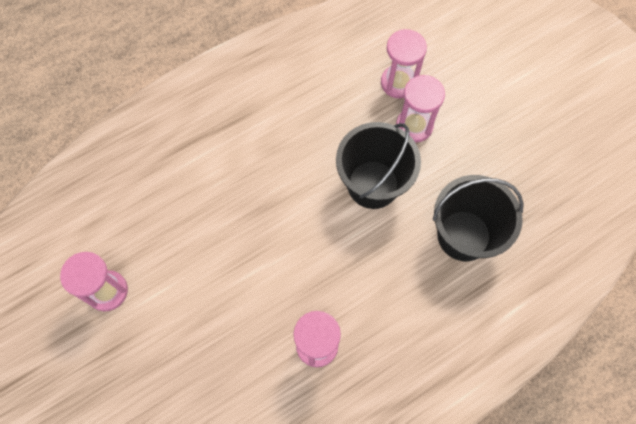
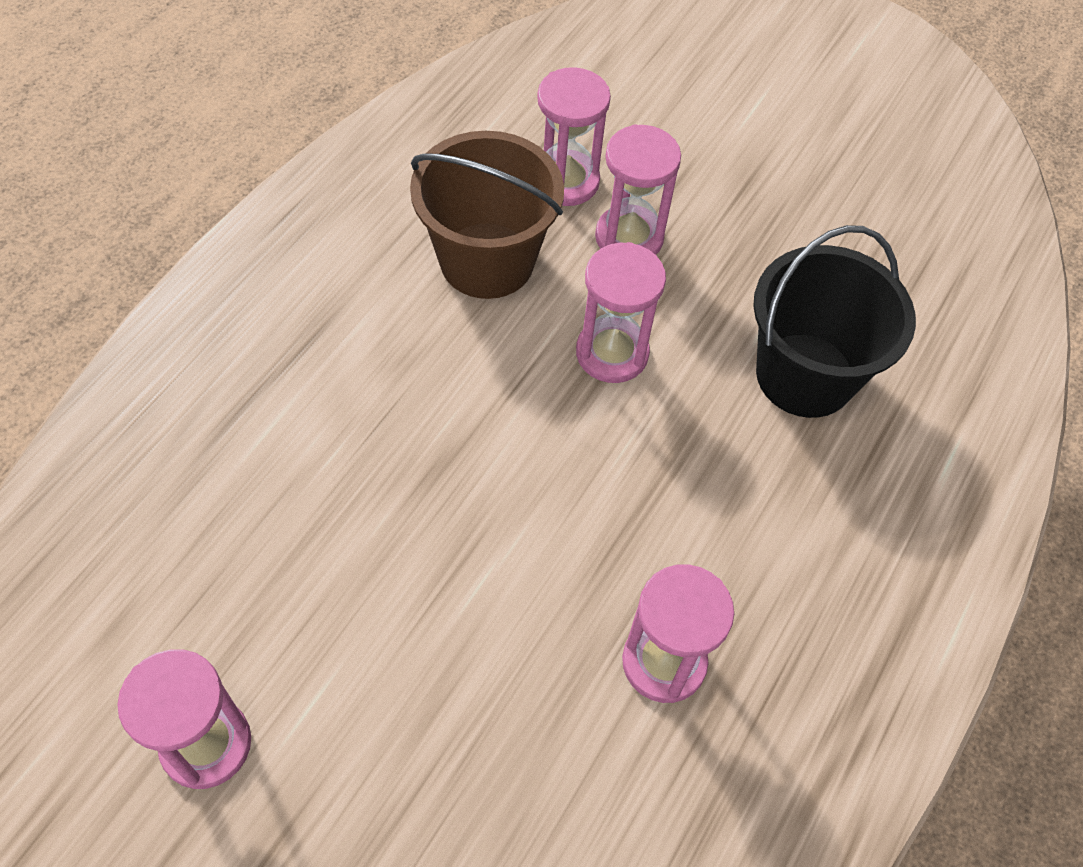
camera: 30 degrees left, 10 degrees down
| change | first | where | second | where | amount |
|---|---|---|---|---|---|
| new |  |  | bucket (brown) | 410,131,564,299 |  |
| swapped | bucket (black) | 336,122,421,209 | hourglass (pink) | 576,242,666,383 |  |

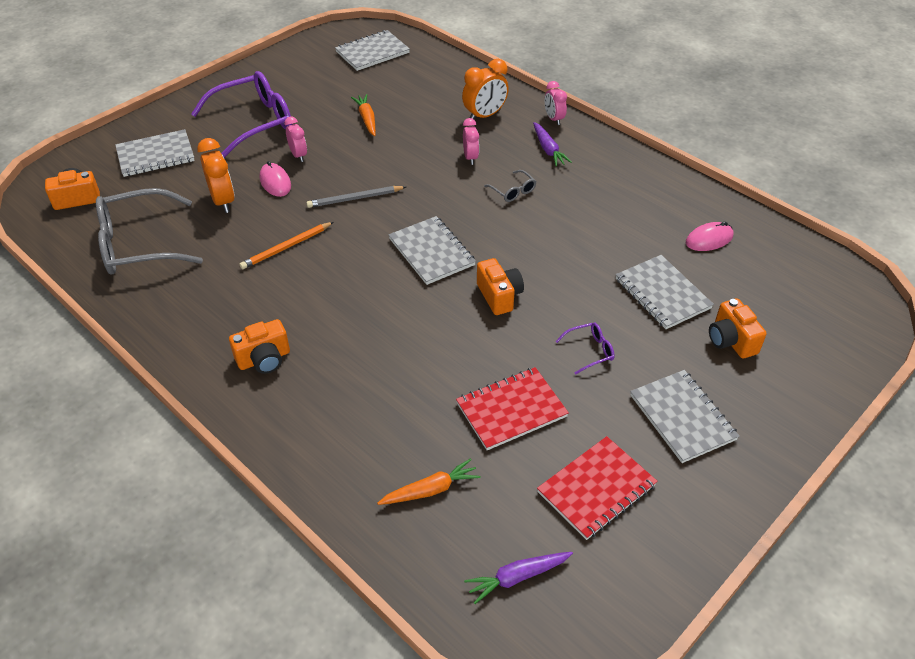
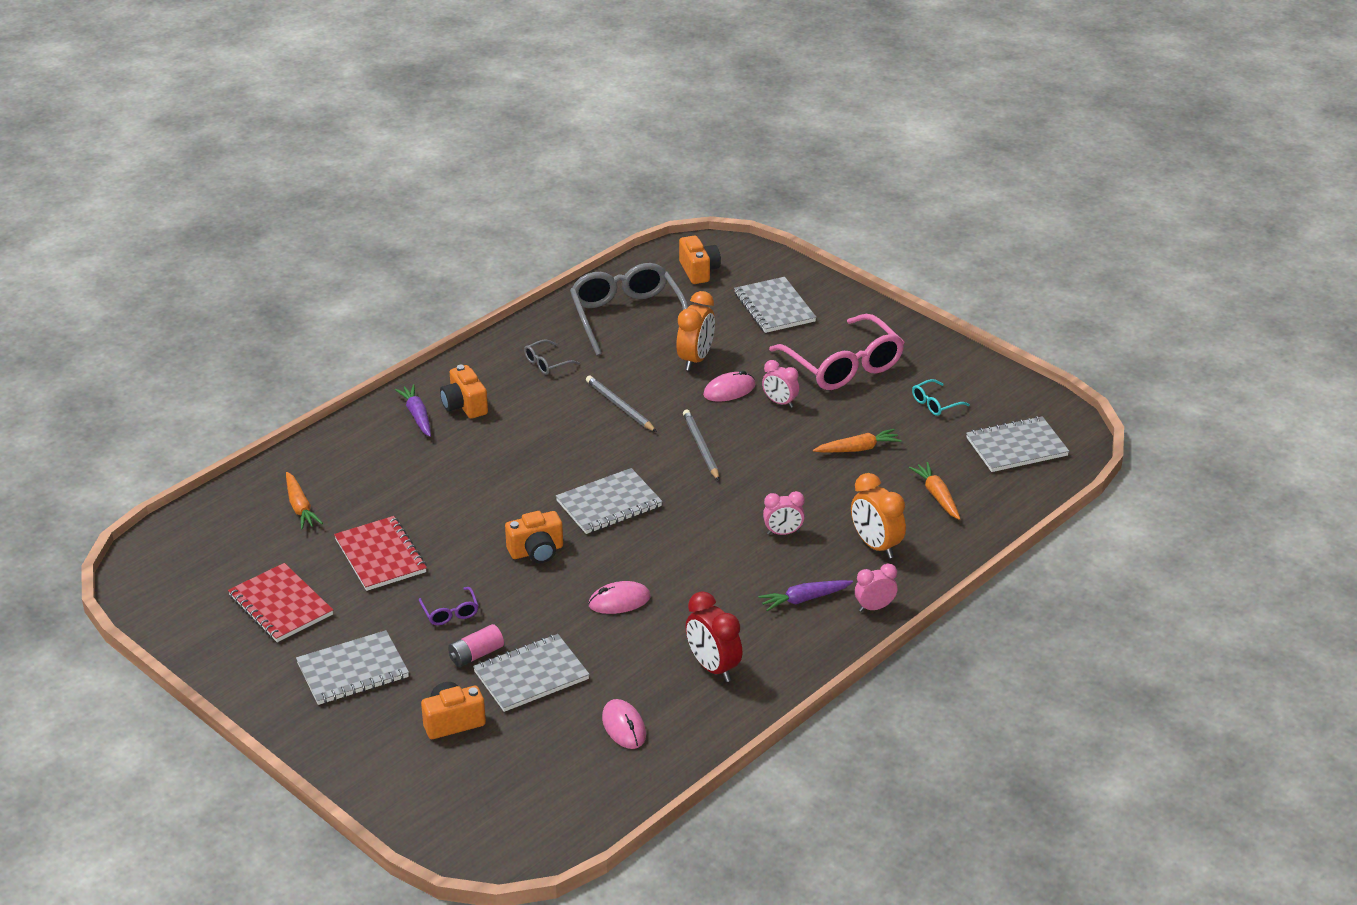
camera: 90 degrees right, 10 degrees down
| change | first | where | second | where | amount |
|---|---|---|---|---|---|
| shifted | carrot (purple) | 464,552,573,604 |  | 395,384,431,437 |  |
| new |  |  | battery (pink) | 448,624,504,667 |  |
| shifted | glasses (grey) | 484,170,536,202 |  | 524,340,580,375 |  |
| repainted | pencil (orange) | 239,222,333,269 | pencil (grey) | 586,376,657,432 |  |
| new |  |  | mouse (pink) | 588,581,651,614 |  |
| rotated | clock (orange) | 197,138,235,213 |  | 676,291,715,371 | 45 degrees counterclockwise |
| new |  |  | clock (red) | 686,591,742,682 |  |
| rotated | clock (pink) | 284,116,307,162 |  | 762,360,799,408 | 60 degrees clockwise |
| repainted | glasses (purple) | 191,71,292,158 | glasses (pink) | 769,314,904,390 |  |
| new |  |  | carrot (orange) | 909,462,960,520 |  |
| new |  |  | glasses (turquoise) | 912,379,970,416 |  |
| rotated | notebook (grey) | 335,30,410,71 |  | 966,416,1069,472 | 75 degrees counterclockwise |

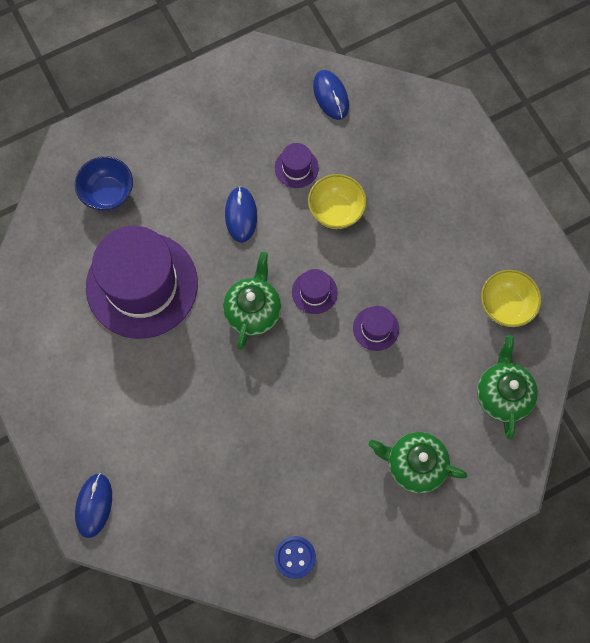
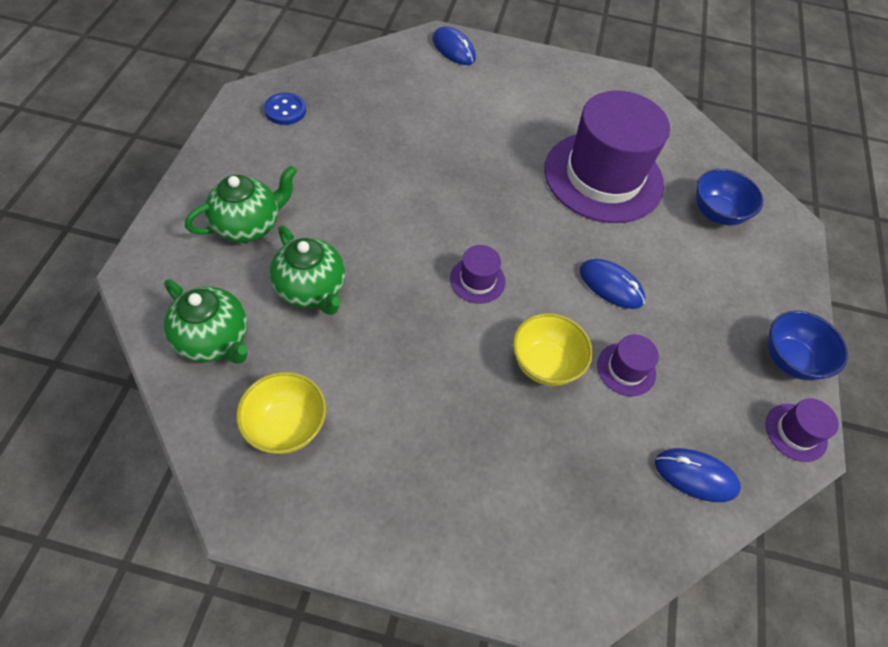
camera: 125 degrees right, 15 degrees down
| change | first | where | second | where | amount |
|---|---|---|---|---|---|
| shifted | teapot (green) | 223,252,281,350 |  | 269,226,345,315 |  |
| shifted | hat (purple) | 353,306,399,351 |  | 766,398,839,462 |  |
| new |  |  | bowl (blue) | 767,310,848,380 |  |

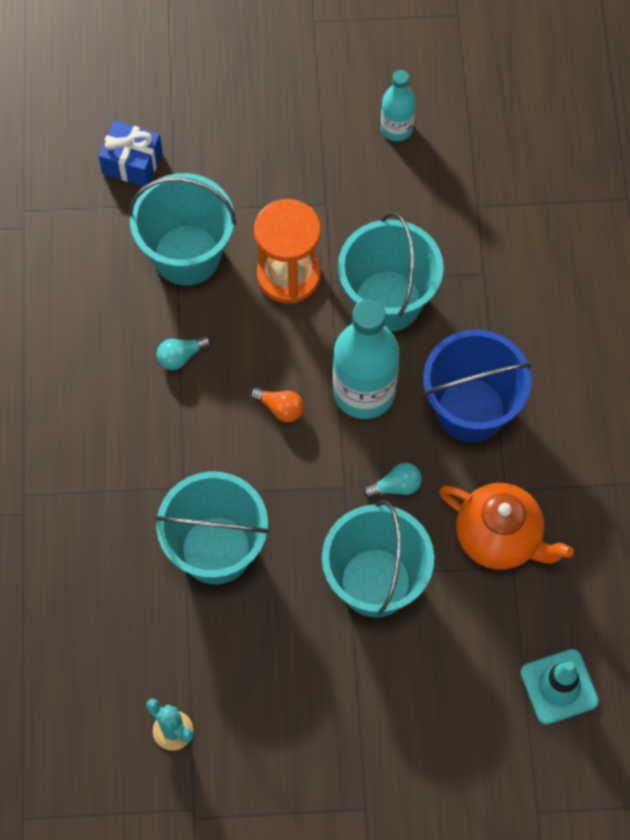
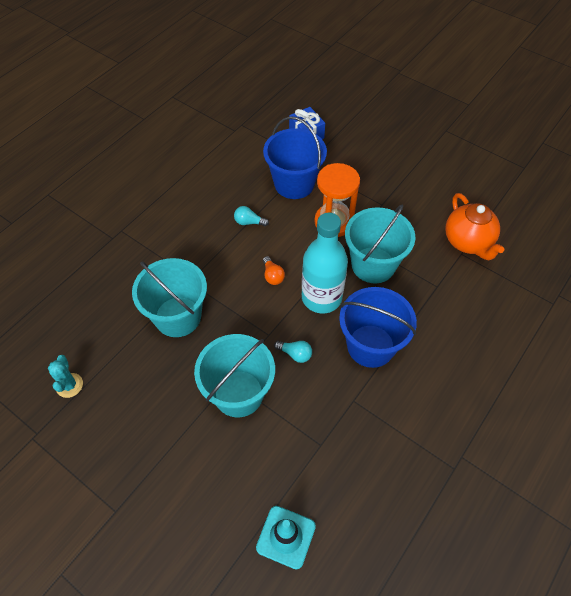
camera: 40 degrees right, 10 degrees down
| change | first | where | second | where | amount |
|---|---|---|---|---|---|
| repainted | bucket (turquoise) | 129,173,236,285 | bucket (blue) | 263,116,327,199 |  |
| shifted | teapot (orange) | 439,483,574,570 |  | 445,193,504,260 |  |
| gone | bottle (turquoise) | 381,70,416,141 |  |  |  |

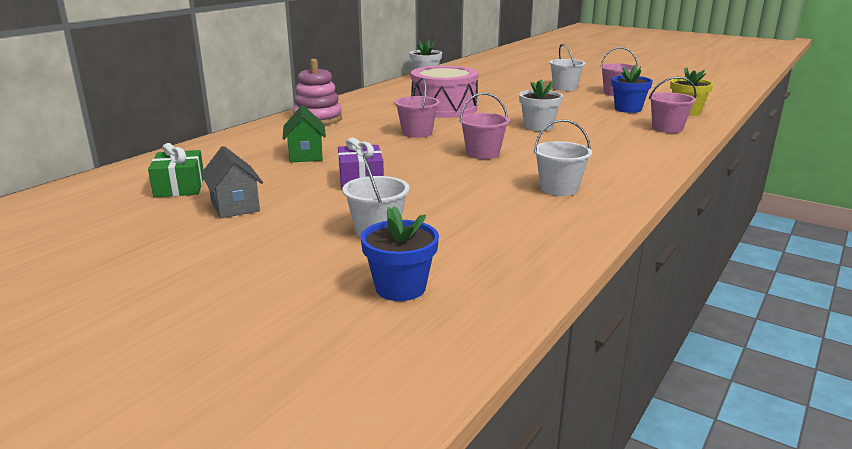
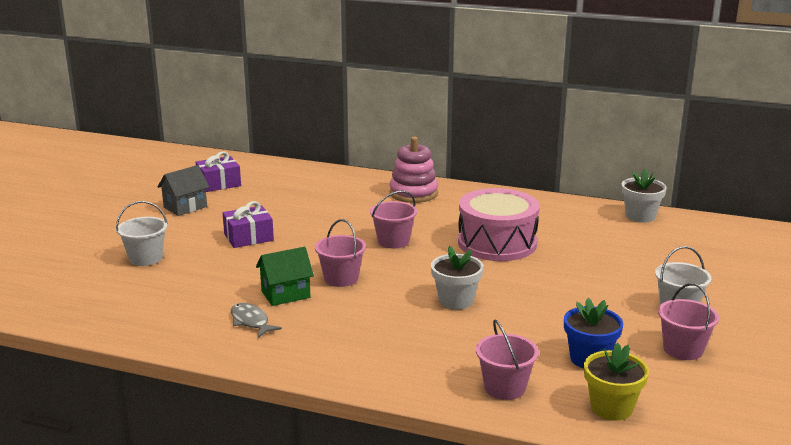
camera: 75 degrees right, 0 degrees up
| change | first | where | second | where | amount |
|---|---|---|---|---|---|
| repainted | gift (green) | 148,143,204,198 | gift (purple) | 196,152,241,192 |  |
| swapped | bucket (white) | 534,119,592,196 | fish (grey) | 231,303,282,338 |  |
| shifted | house (green) | 283,105,326,163 |  | 256,247,314,306 |  |
| gone | flower pot (blue) | 361,206,439,301 |  |  |  |

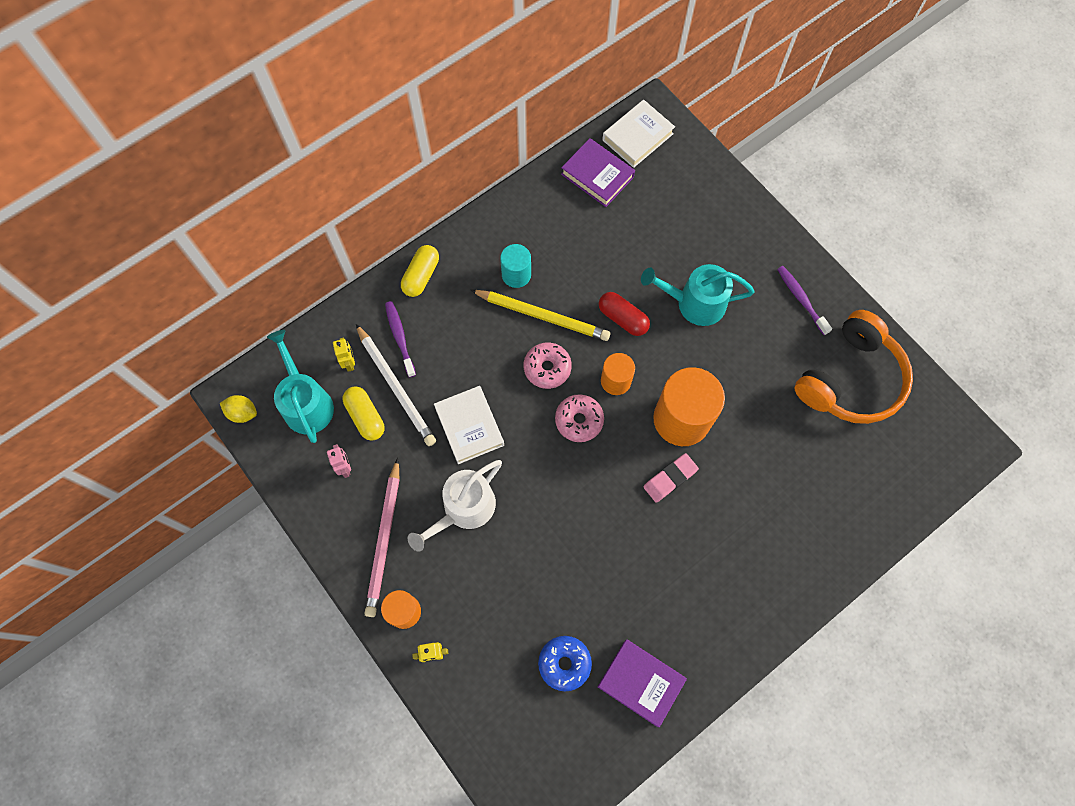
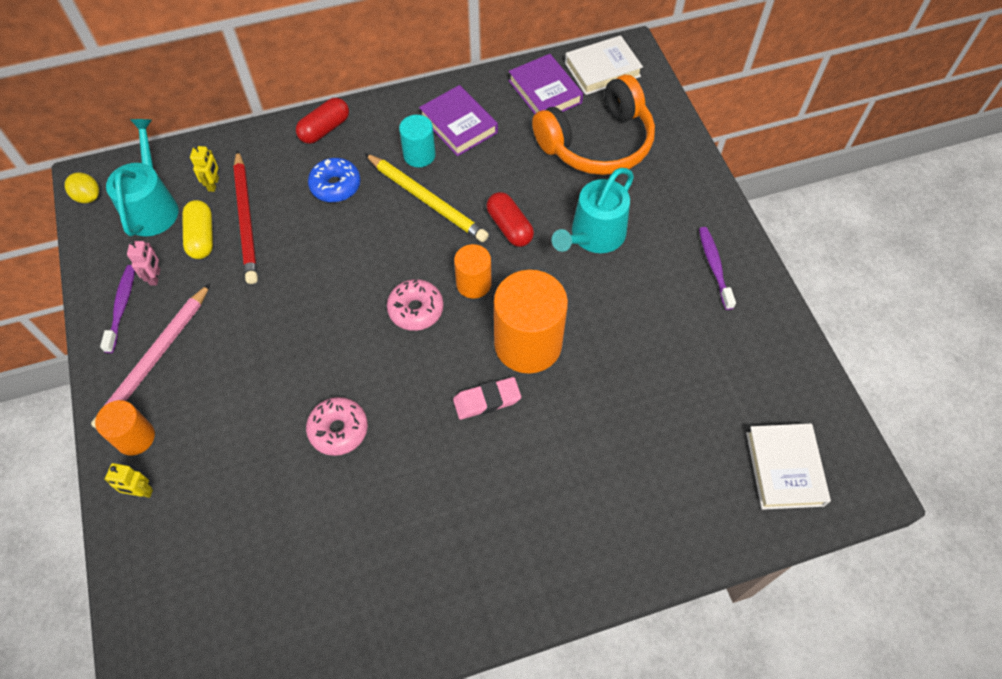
camera: 20 degrees right, 10 degrees down
| change | first | where | second | where | amount |
|---|---|---|---|---|---|
| shifted | toothbrush (purple) | 385,301,416,378 |  | 100,265,135,353 |  |
| repainted | pencil (white) | 356,324,436,446 | pencil (red) | 233,150,258,284 |  |
| repainted | capsule (yellow) | 401,245,439,297 | capsule (red) | 296,98,349,144 |  |
| shifted | donut (pink) | 524,343,572,389 |  | 306,397,368,456 |  |
| shifted | donut (blue) | 538,636,592,691 |  | 308,158,360,202 |  |
| shifted | book (purple) | 598,640,687,727 |  | 419,85,498,156 |  |
| shifted | headphones (orange) | 794,310,913,424 |  | 532,75,655,175 |  |
| rotated | watering can (turquoise) | 641,264,754,326 |  | 552,168,634,253 | 75 degrees counterclockwise |
| shifted | book (white) | 434,386,504,464 |  | 746,424,831,510 |  |
| gone | watering can (white) | 408,460,502,552 |  |  |  |

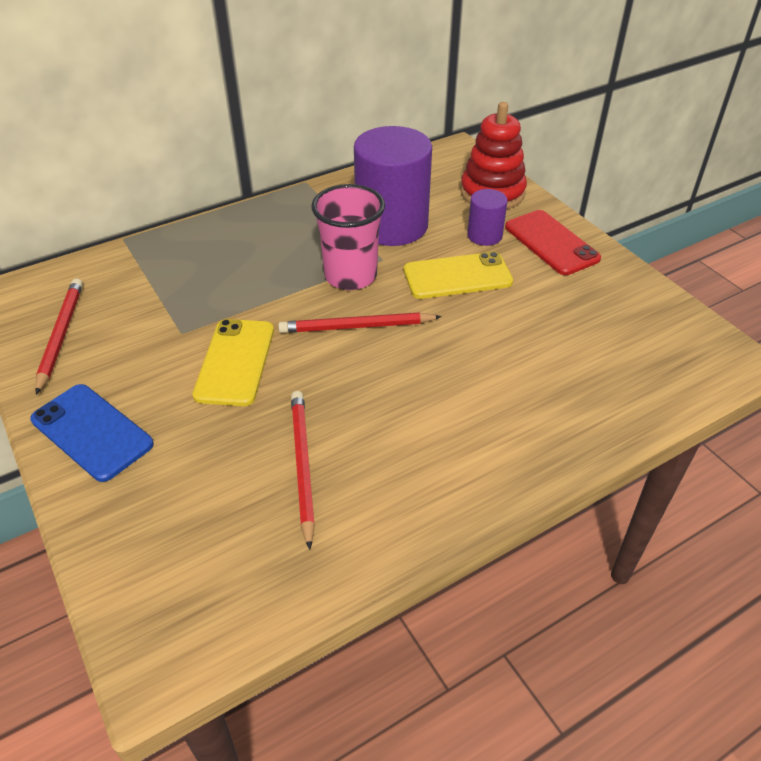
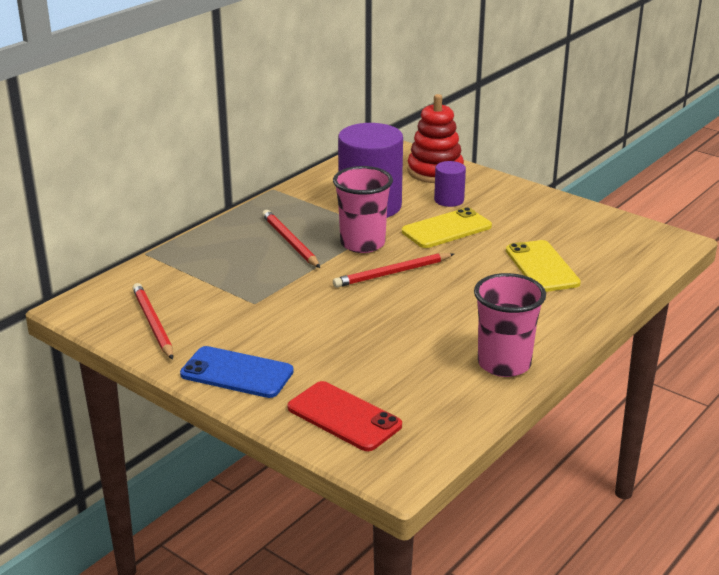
camera: 20 degrees left, 15 degrees down
| change | first | where | second | where | amount |
|---|---|---|---|---|---|
| shifted | pencil (red) | 291,391,315,550 |  | 262,210,320,268 |  |
| shifted | phone (red) | 505,210,601,275 |  | 287,381,402,451 |  |
| new |  |  | cup (pink) | 474,273,546,377 |  |
| shifted | phone (yellow) | 192,319,274,406 |  | 506,240,581,292 |  |

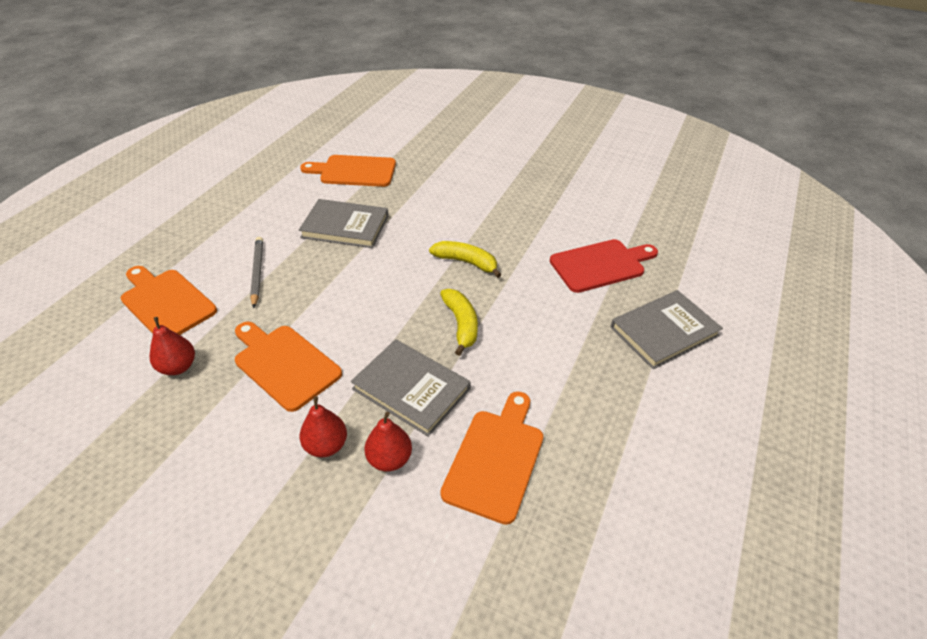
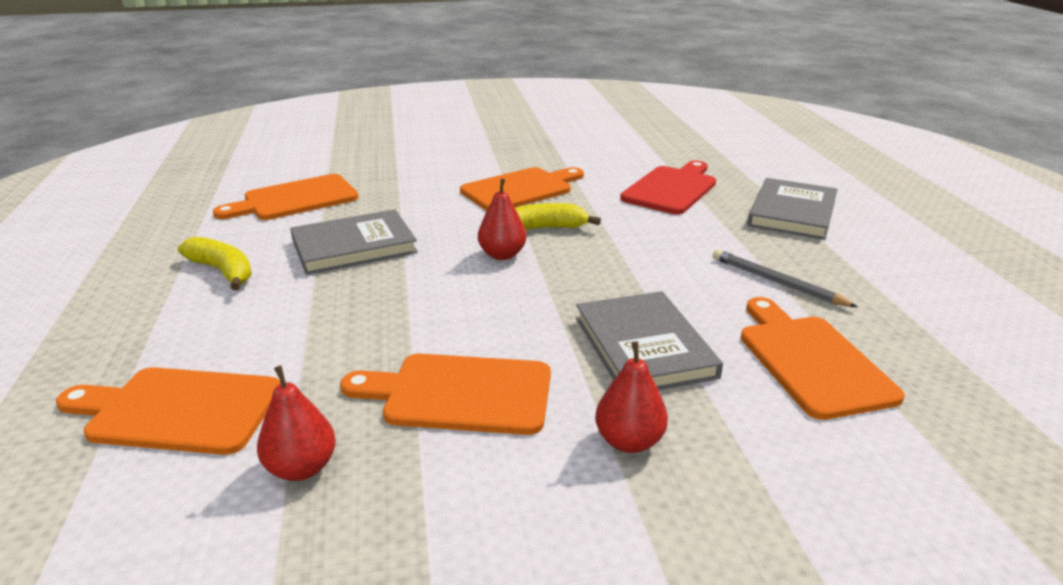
camera: 35 degrees left, 15 degrees down
| change | first | where | second | where | amount |
|---|---|---|---|---|---|
| shifted | banana (yellow) | 440,289,478,356 |  | 178,237,252,290 |  |
| new |  |  | cutting board (orange) | 460,167,584,211 |  |
| shifted | pear (red) | 365,411,412,471 |  | 478,179,527,260 |  |
| rotated | book (grey) | 351,339,471,437 |  | 576,291,723,390 | 75 degrees clockwise |
| shifted | pencil (grey) | 250,237,263,308 |  | 713,249,858,307 |  |

